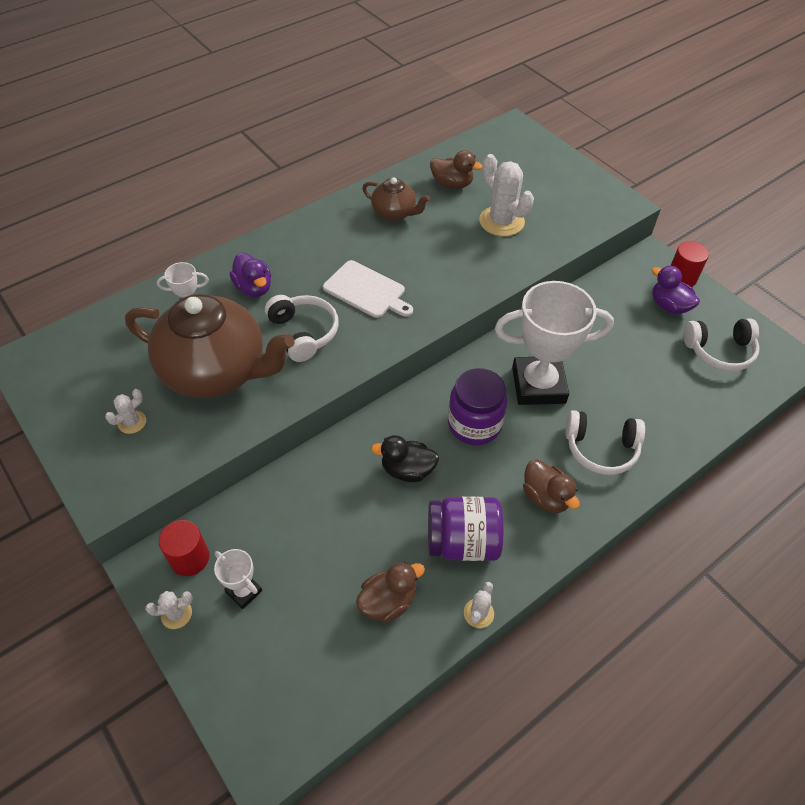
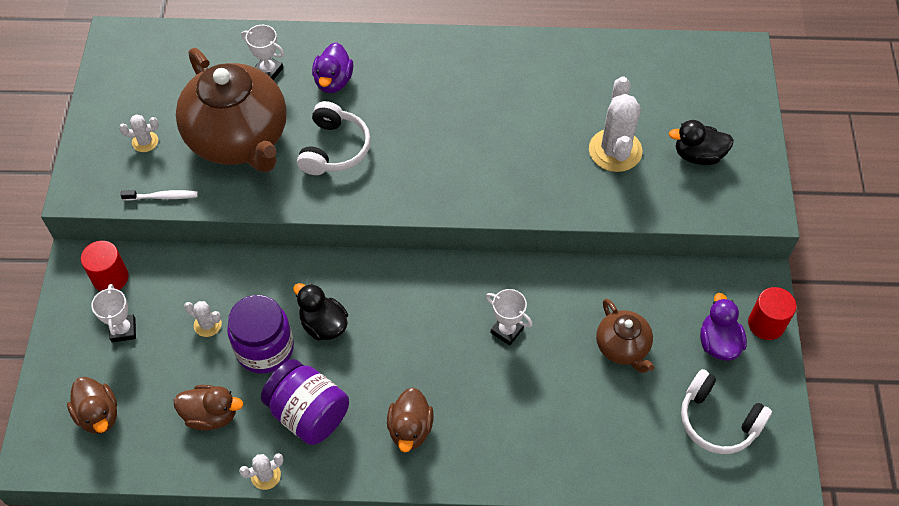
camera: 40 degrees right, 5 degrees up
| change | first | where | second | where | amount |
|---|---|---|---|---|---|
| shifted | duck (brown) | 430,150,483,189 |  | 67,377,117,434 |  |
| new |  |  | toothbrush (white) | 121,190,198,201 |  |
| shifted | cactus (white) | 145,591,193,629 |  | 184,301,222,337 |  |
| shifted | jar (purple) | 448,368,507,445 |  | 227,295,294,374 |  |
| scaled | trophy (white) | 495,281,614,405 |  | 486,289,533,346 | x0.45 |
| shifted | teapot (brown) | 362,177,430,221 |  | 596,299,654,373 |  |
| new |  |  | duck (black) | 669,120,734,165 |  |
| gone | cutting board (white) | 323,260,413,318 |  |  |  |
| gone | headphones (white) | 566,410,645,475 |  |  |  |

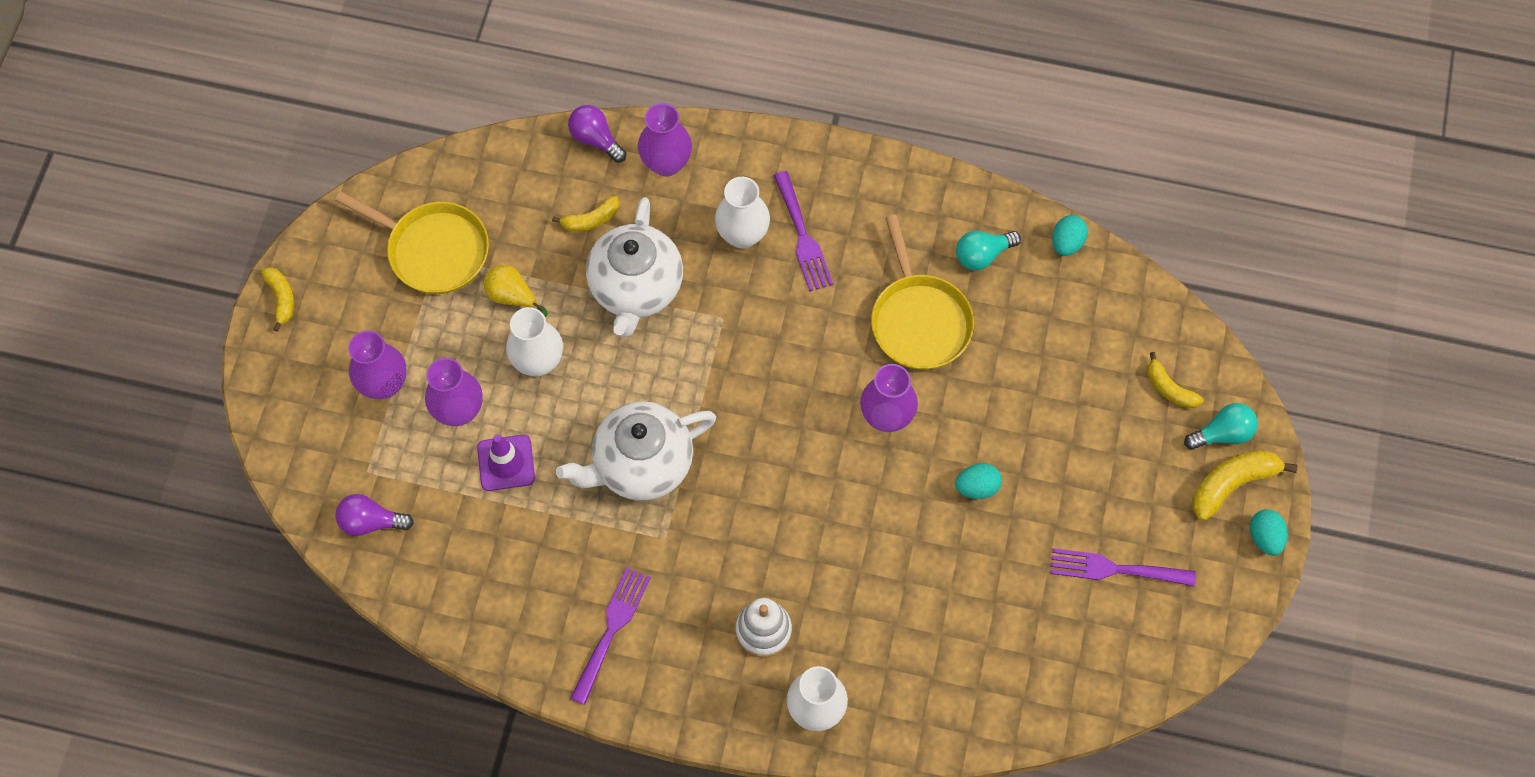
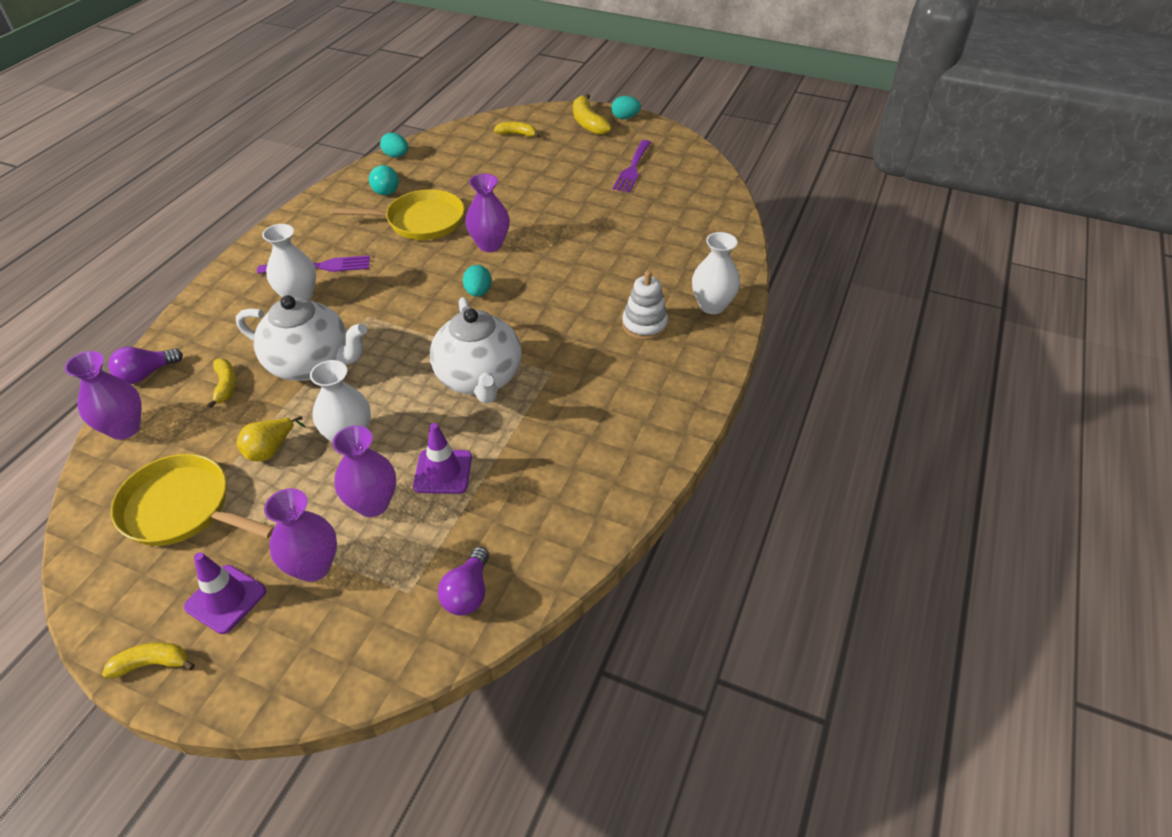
camera: 80 degrees left, 20 degrees down
| change | first | where | second | where | amount |
|---|---|---|---|---|---|
| shifted | vase (purple) | 638,103,692,177 |  | 65,351,142,440 |  |
| rotated | pan (yellow) | 335,191,489,294 |  | 111,454,275,546 | 105 degrees counterclockwise |
| new |  |  | traffic cone (purple) | 184,552,266,634 |  |
| shifted | egg (turquoise) | 955,463,1002,499 |  | 463,265,491,297 |  |
| rotated | banana (yellow) | 1148,352,1203,408 |  | 494,122,540,138 | 135 degrees counterclockwise |
| gone | fork (purple) | 570,567,651,705 |  |  |  |
| gone | light bulb (turquoise) | 1184,403,1258,450 |  |  |  |

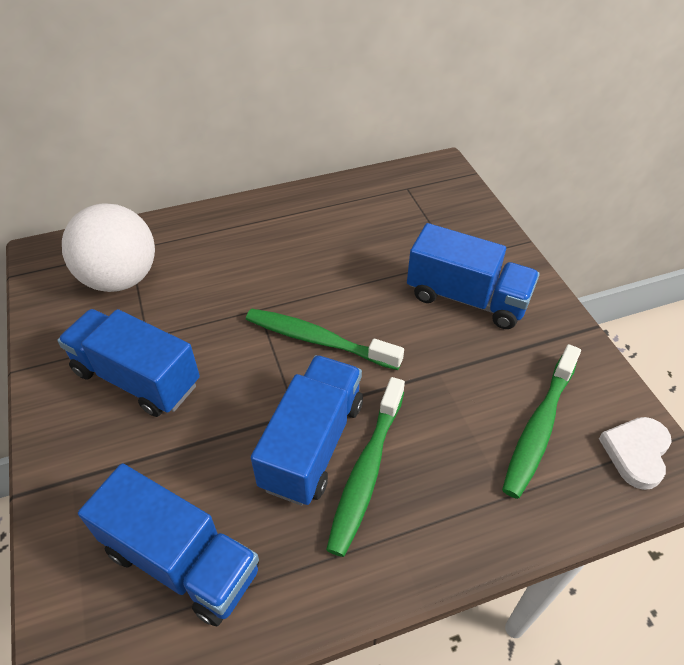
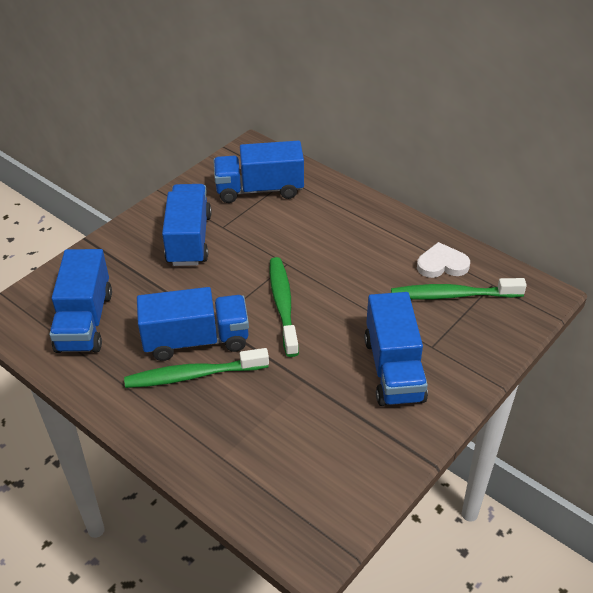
camera: 60 degrees right, 5 degrees down
| change | first | where | second | where | amount |
|---|---|---|---|---|---|
| swapped | ball (white) | 62,203,155,292 | truck (blue) | 213,141,304,203 |  |
| shifted | toothbrush (green) | 502,344,581,499 |  | 391,278,527,300 |  |
| shifted | heart (white) | 599,417,672,490 |  | 417,242,470,278 |  |

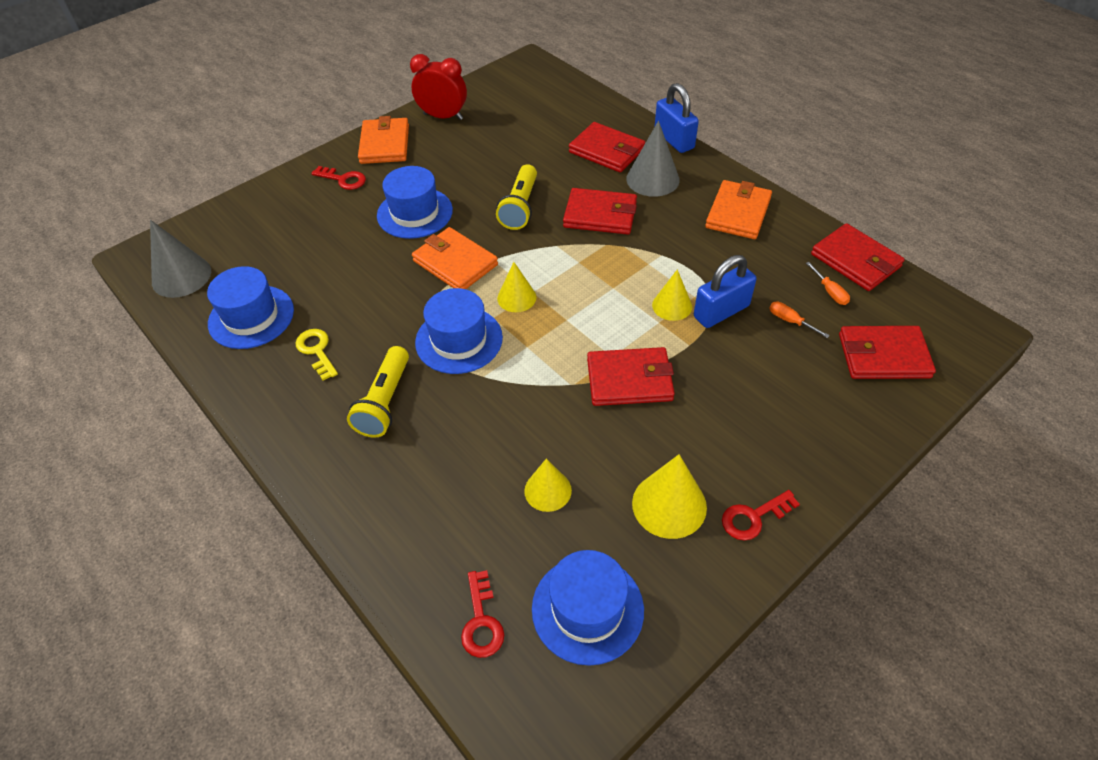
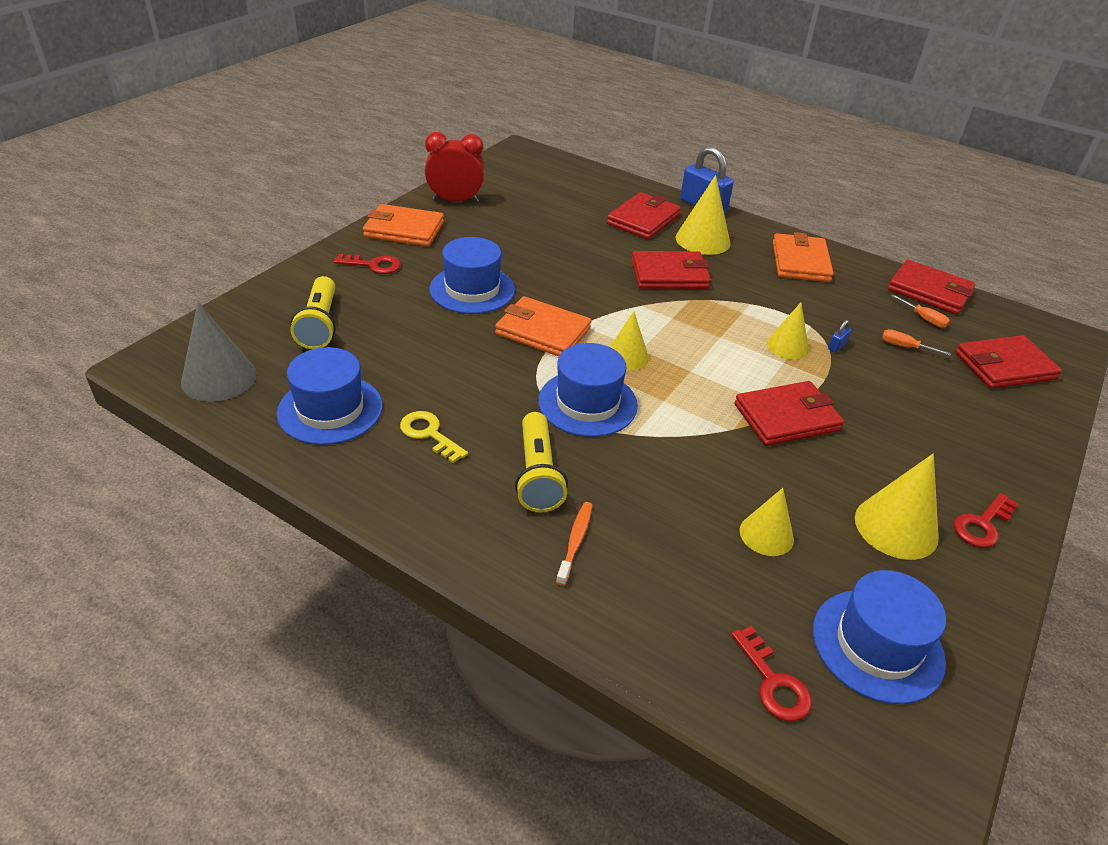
camera: 20 degrees left, 10 degrees down
| change | first | where | second | where | amount |
|---|---|---|---|---|---|
| shifted | flashlight (yellow) | 496,164,537,230 |  | 290,276,336,349 |  |
| rotated | wallet (orange) | 358,116,409,164 |  | 363,204,444,246 | 60 degrees counterclockwise |
| new |  |  | toothbrush (orange) | 556,502,593,586 |  |
| rotated | wallet (red) | 569,122,645,172 |  | 607,192,681,239 | 75 degrees counterclockwise |
| repainted | cone (grey) | 626,121,680,197 | cone (yellow) | 676,175,730,255 |  |
| scaled | padlock (blue) | 694,255,757,328 |  | 828,320,851,352 | x0.41 |

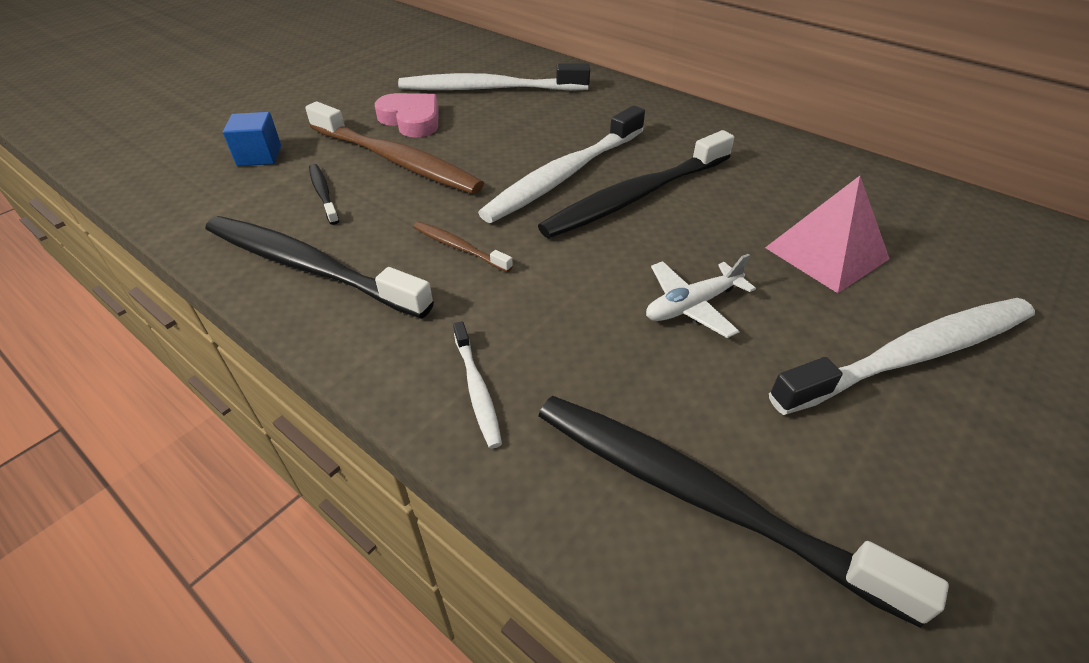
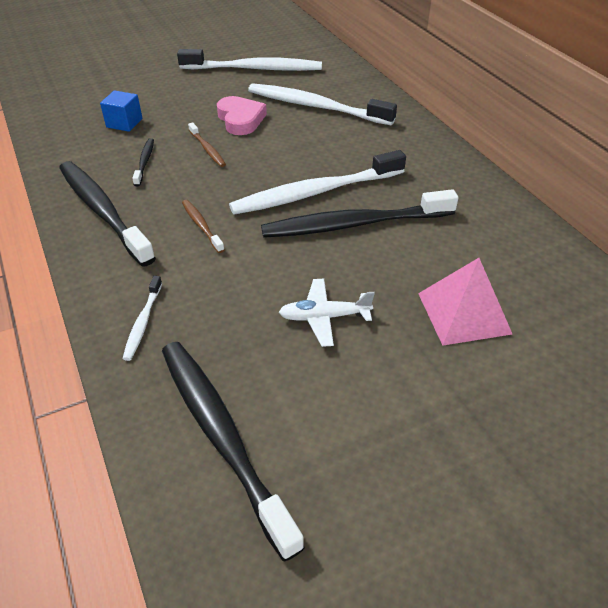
camera: 25 degrees right, 0 degrees up
| change | first | where | second | where | amount |
|---|---|---|---|---|---|
| shifted | toothbrush (white) | 769,298,1035,415 |  | 177,49,322,71 |  |
| scaled | toothbrush (brown) | 305,101,484,194 |  | 188,122,226,167 | x0.46 |

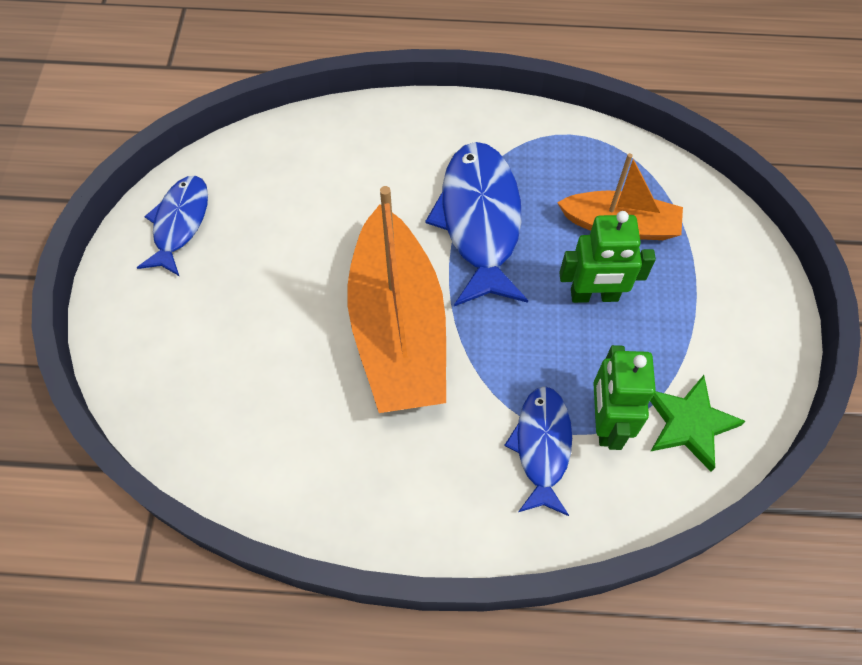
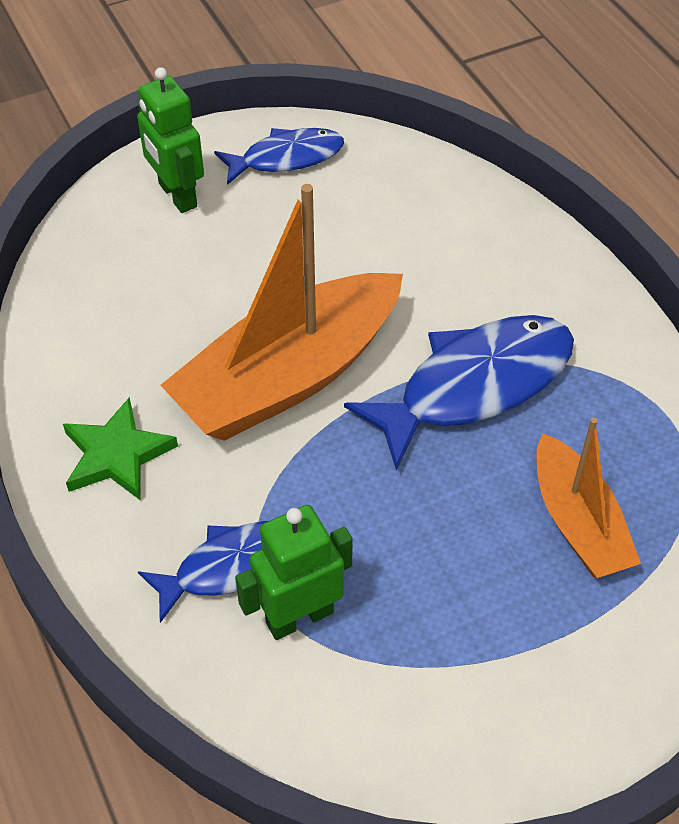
camera: 60 degrees right, 10 degrees down
| change | first | where | second | where | amount |
|---|---|---|---|---|---|
| shifted | star (green) | 650,375,745,471 |  | 63,397,178,501 |  |
| shifted | robot (green) | 559,211,656,303 |  | 137,67,204,213 |  |

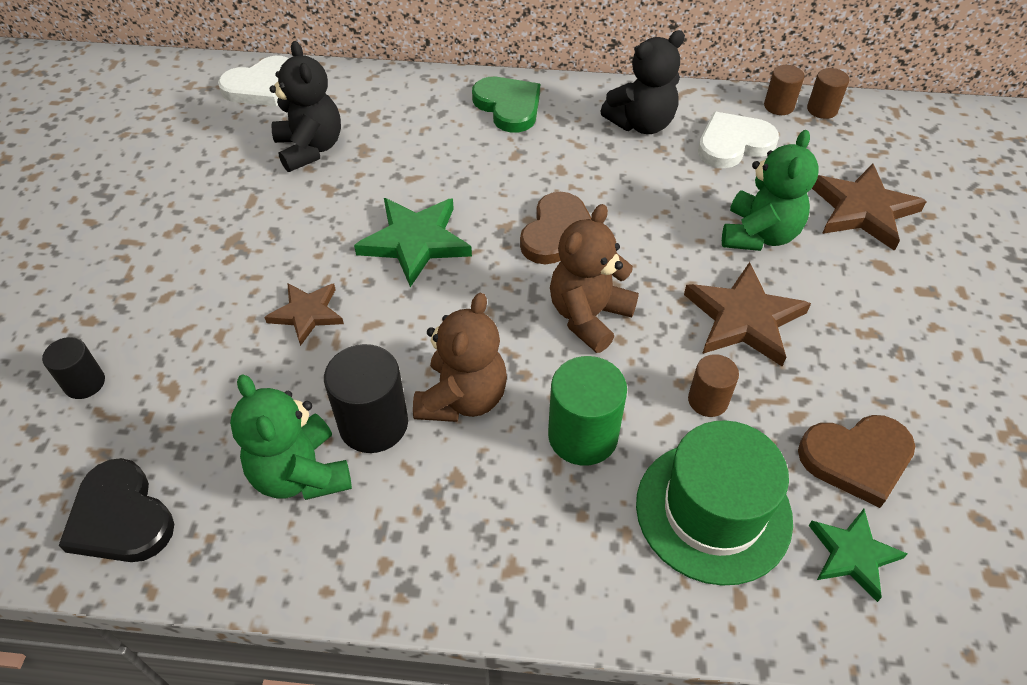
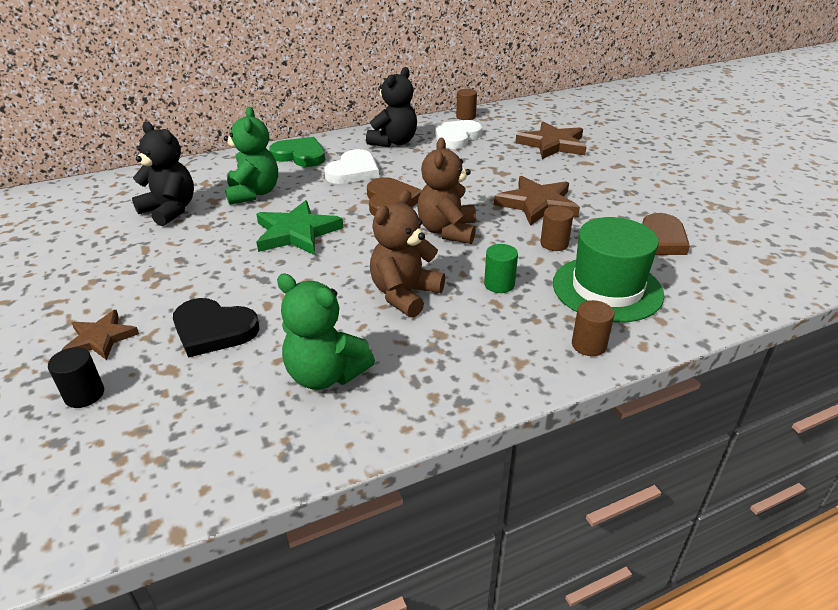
camera: 30 degrees left, 15 degrees down
| change | first | where | second | where | amount |
|---|---|---|---|---|---|
| shifted | star (brown) | 265,283,344,346 |  | 61,310,139,360 |  |
| shifted | heart (black) | 59,458,174,562 |  | 173,298,259,358 |  |
| shifted | teddy bear (green) | 722,130,819,251 |  | 224,107,278,205 |  |
| shifted | heart (white) | 218,56,289,106 |  | 324,149,379,184 |  |
| rotated | teddy bear (brown) | 413,293,507,422 |  | 370,190,445,318 | 135 degrees counterclockwise |
| scaled | cylinder (green) | 548,356,627,466 |  | 484,244,518,293 | x0.59 |
| shifted | cylinder (brown) | 807,68,849,119 |  | 572,300,614,356 |  |
| gone | cylinder (black) | 324,344,408,453 |  |  |  |
| gone | star (green) | 809,509,907,602 |  |  |  |

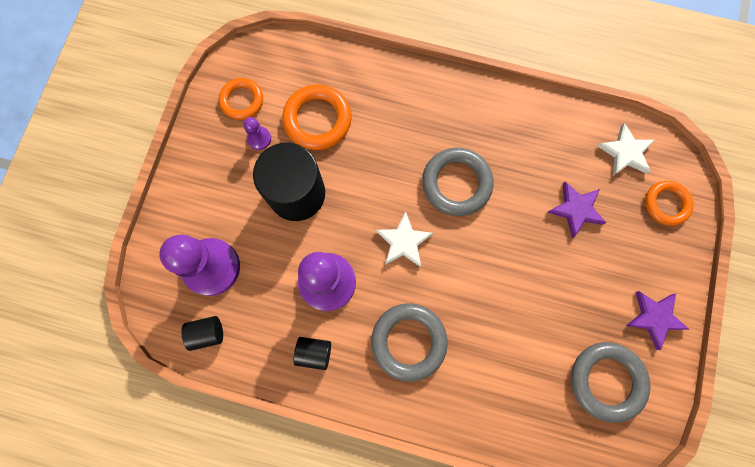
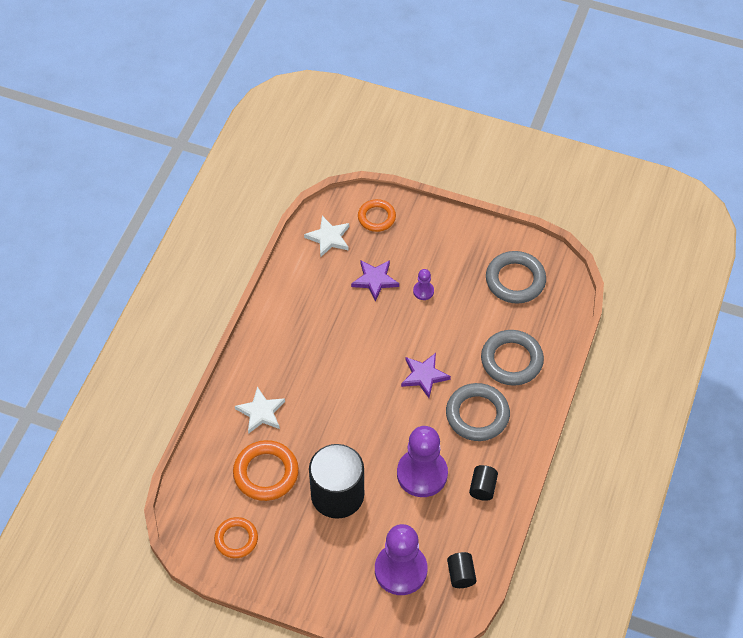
camera: 85 degrees left, 20 degrees down
| change | first | where | second | where | amount |
|---|---|---|---|---|---|
| shifted | star (white) | 376,211,433,267 |  | 235,386,285,434 |  |
| shifted | star (purple) | 626,291,690,350 |  | 401,353,451,398 |  |
| shifted | pawn (purple) | 243,117,271,150 |  | 413,269,434,300 |  |
| shifted | ring (grey) | 422,148,493,216 |  | 481,330,544,386 |  |

